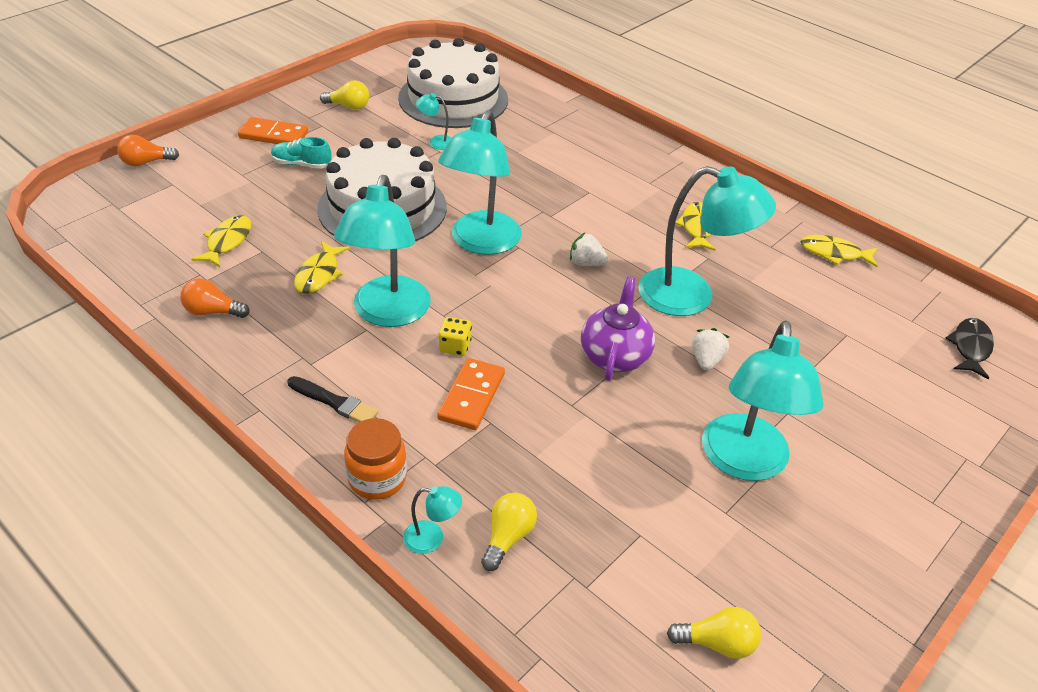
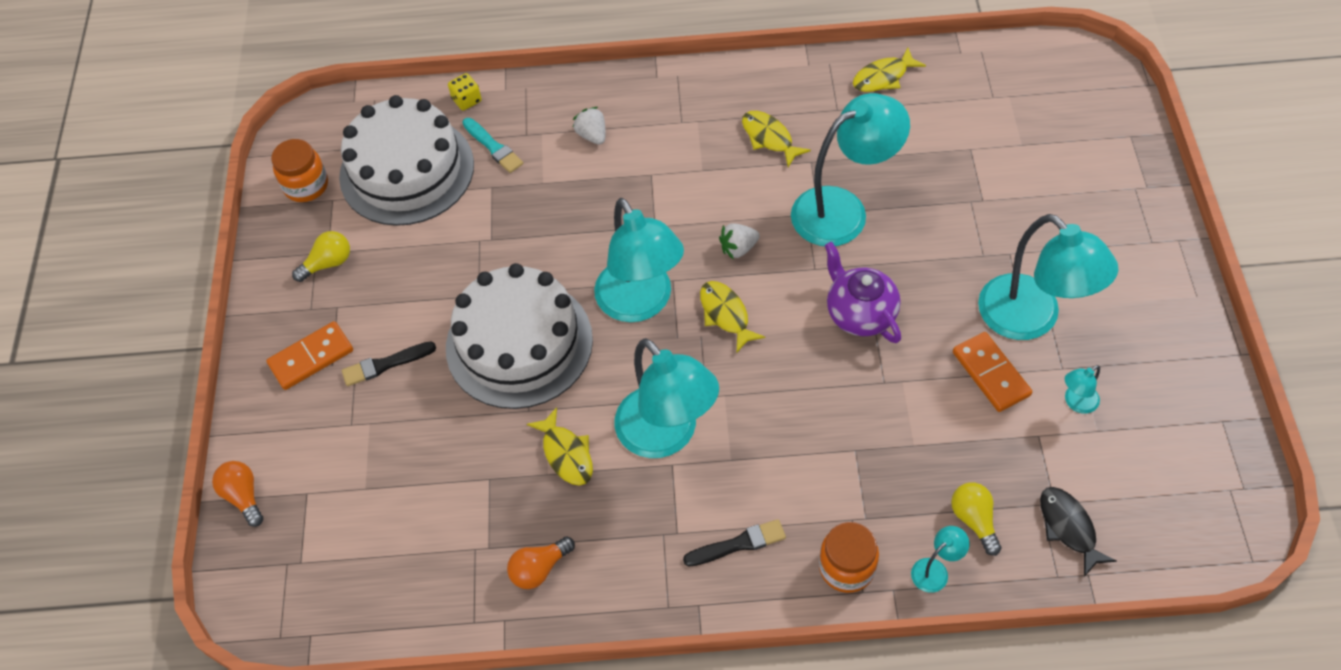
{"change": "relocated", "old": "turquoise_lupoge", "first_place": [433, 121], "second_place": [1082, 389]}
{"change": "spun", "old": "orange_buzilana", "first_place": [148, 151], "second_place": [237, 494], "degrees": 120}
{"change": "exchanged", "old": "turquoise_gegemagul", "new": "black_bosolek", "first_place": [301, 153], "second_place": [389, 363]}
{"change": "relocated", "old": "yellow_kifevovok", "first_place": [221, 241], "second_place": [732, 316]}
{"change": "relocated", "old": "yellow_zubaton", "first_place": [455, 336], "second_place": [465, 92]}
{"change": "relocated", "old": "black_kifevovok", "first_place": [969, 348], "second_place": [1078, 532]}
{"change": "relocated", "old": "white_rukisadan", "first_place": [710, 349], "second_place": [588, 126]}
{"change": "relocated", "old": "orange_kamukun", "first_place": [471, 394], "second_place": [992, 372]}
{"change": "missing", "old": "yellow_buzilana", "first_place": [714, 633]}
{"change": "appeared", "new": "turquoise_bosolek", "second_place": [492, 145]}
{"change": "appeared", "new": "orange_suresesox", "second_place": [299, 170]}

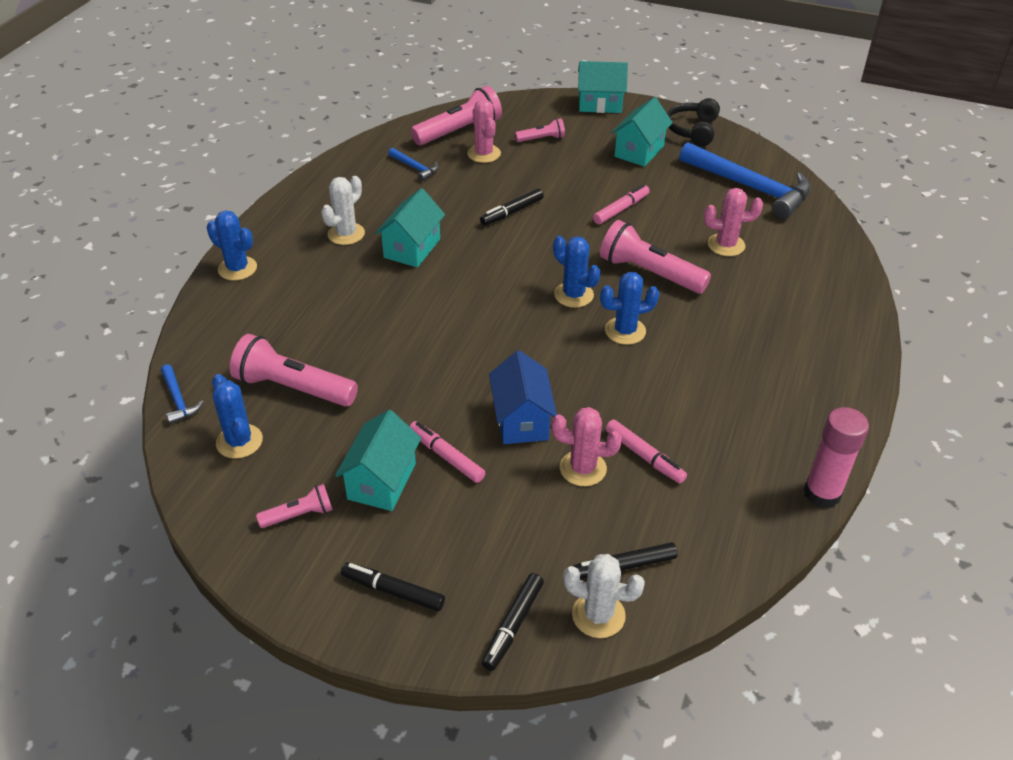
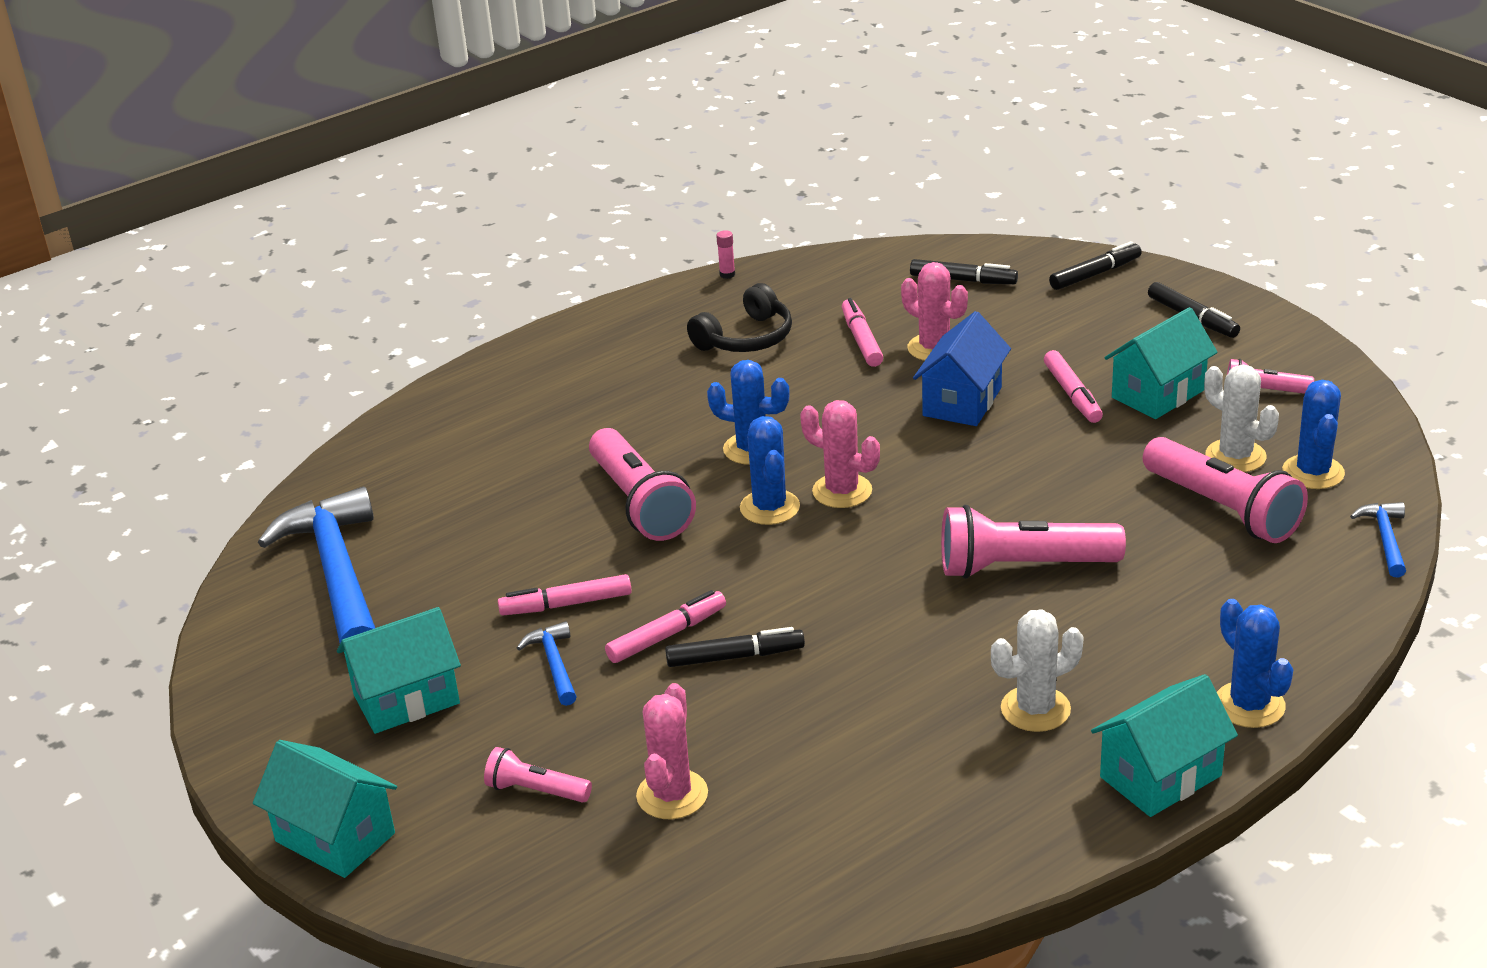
{"change": "relocated", "old": "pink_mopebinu", "first_place": [456, 115], "second_place": [1033, 542]}
{"change": "relocated", "old": "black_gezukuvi", "first_place": [693, 122], "second_place": [739, 317]}
{"change": "relocated", "old": "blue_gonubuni", "first_place": [413, 164], "second_place": [547, 663]}
{"change": "relocated", "old": "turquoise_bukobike", "first_place": [410, 227], "second_place": [1164, 745]}
{"change": "relocated", "old": "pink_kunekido", "first_place": [733, 222], "second_place": [840, 454]}
{"change": "size", "old": "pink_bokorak", "first_place": [836, 457], "second_place": [725, 254], "factor": 0.41}
{"change": "relocated", "old": "white_kunekido", "first_place": [604, 596], "second_place": [1241, 418]}
{"change": "appeared", "new": "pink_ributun", "second_place": [665, 626]}

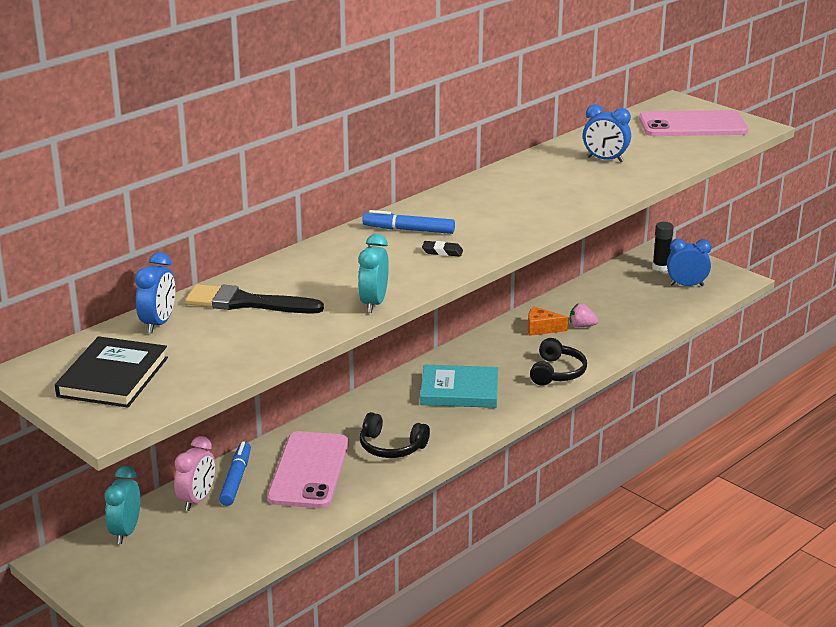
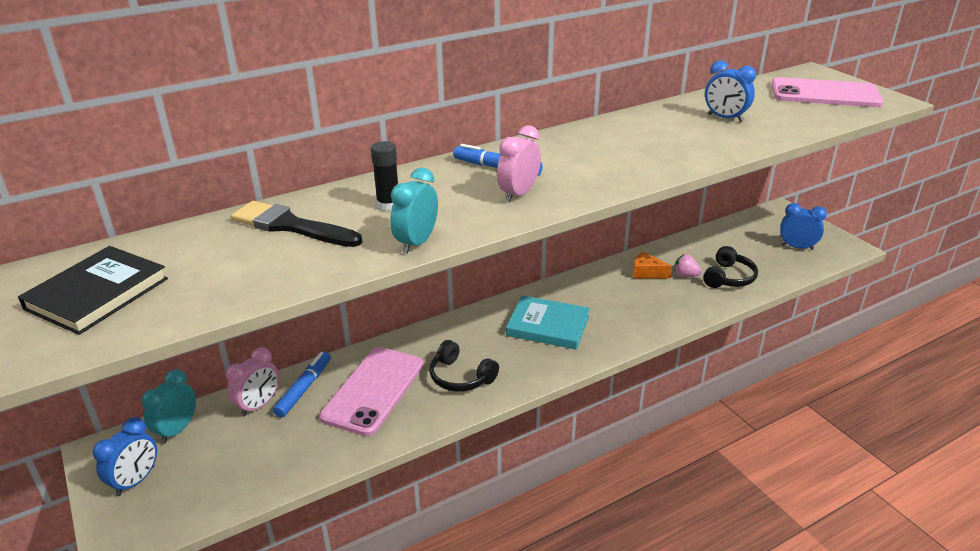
{"change": "relocated", "old": "black_bokorak", "first_place": [663, 246], "second_place": [384, 176]}
{"change": "exchanged", "old": "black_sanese", "new": "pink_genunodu", "first_place": [442, 249], "second_place": [519, 163]}
{"change": "relocated", "old": "blue_genunodu", "first_place": [155, 292], "second_place": [125, 456]}
{"change": "relocated", "old": "black_gezukuvi", "first_place": [558, 362], "second_place": [730, 267]}

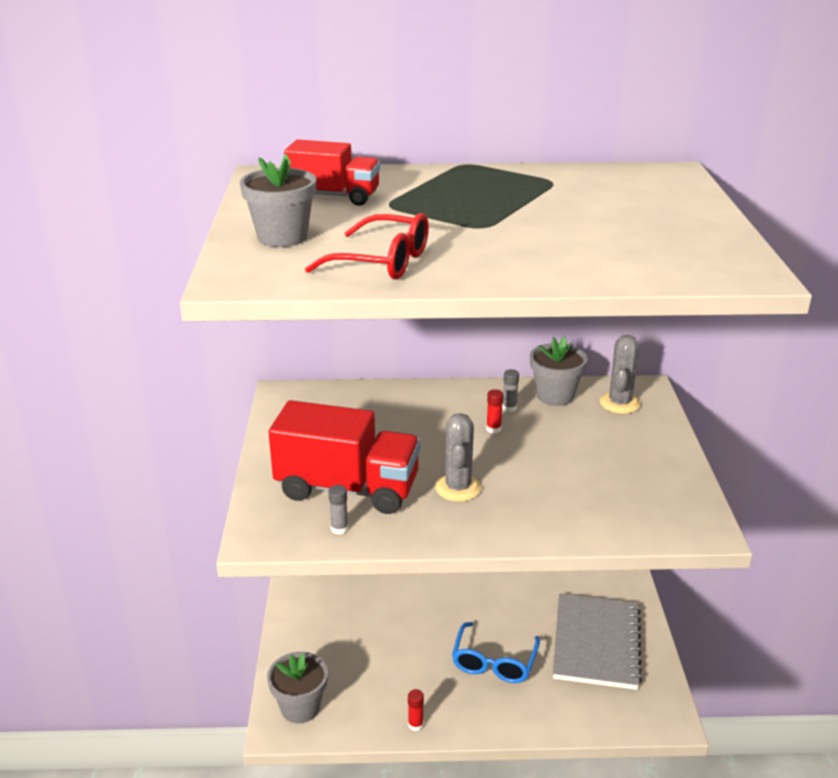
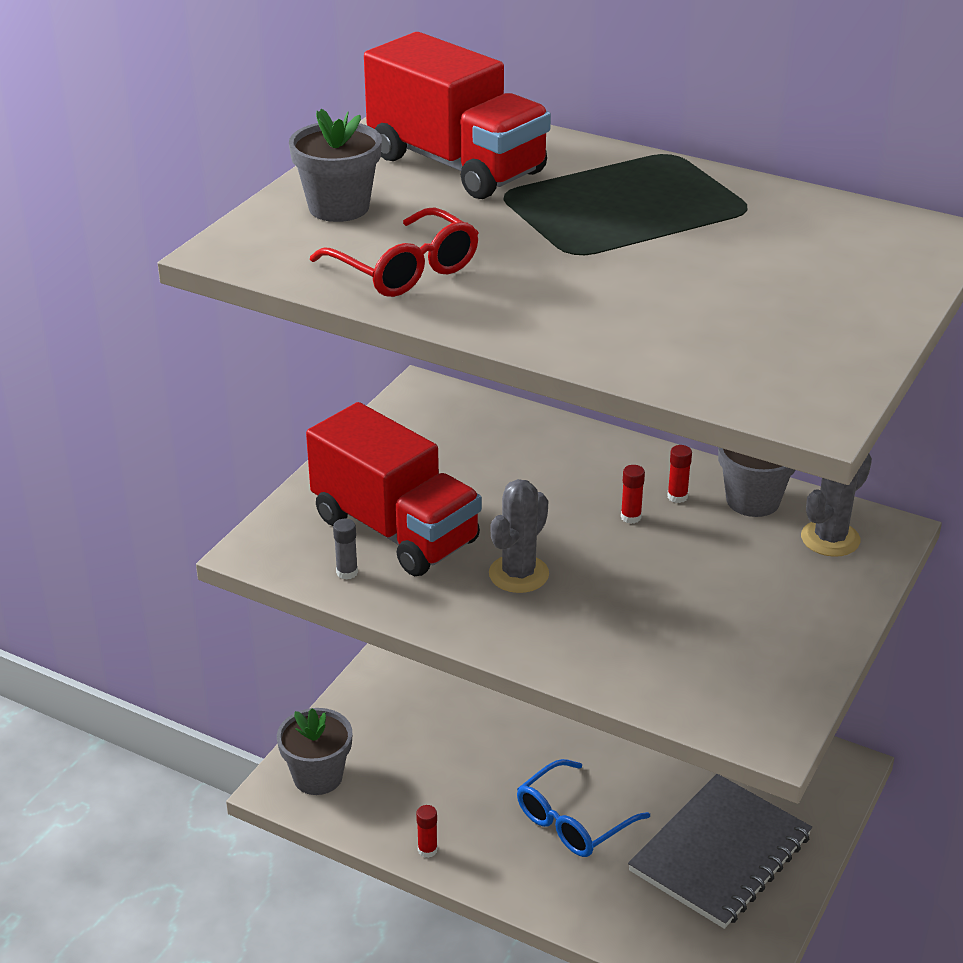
{"change": "size", "old": "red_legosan", "first_place": [332, 172], "second_place": [457, 115], "factor": 1.63}
{"change": "colour", "old": "grey_bokorak", "new": "red_bokorak", "first_place": [510, 390], "second_place": [679, 474]}

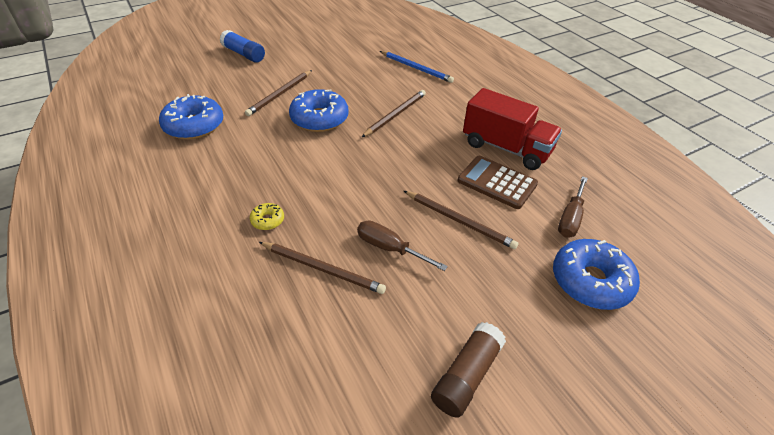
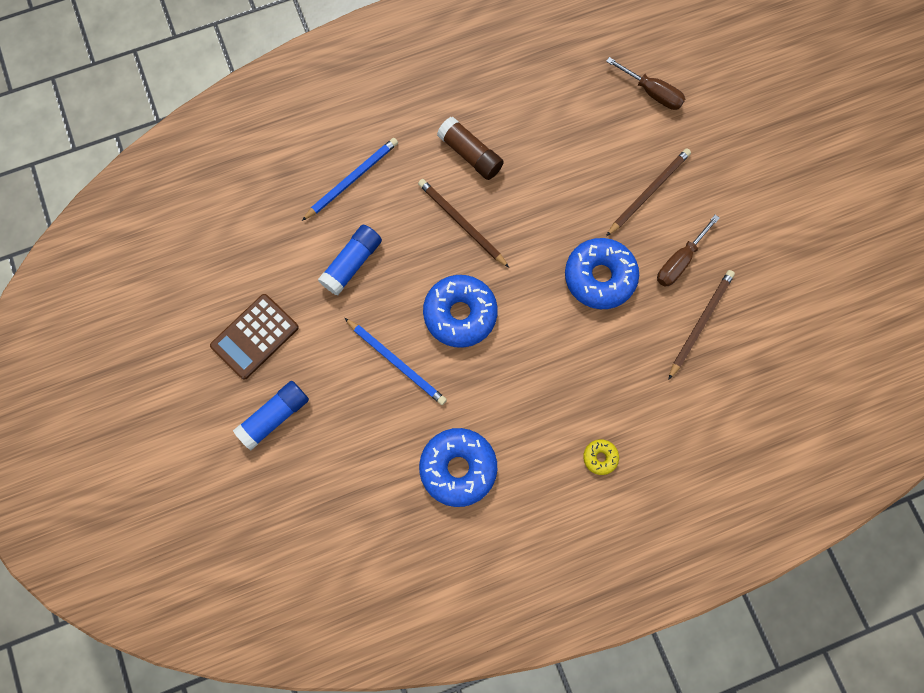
{"change": "colour", "old": "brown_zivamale", "new": "blue_zivamale", "first_place": [278, 93], "second_place": [396, 361]}
{"change": "missing", "old": "red_legosan", "first_place": [512, 129]}
{"change": "relocated", "old": "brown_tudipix", "first_place": [497, 182], "second_place": [254, 337]}
{"change": "relocated", "old": "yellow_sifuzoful", "first_place": [267, 216], "second_place": [601, 457]}
{"change": "relocated", "old": "blue_sifuzoful", "first_place": [596, 274], "second_place": [602, 273]}
{"change": "relocated", "old": "brown_bokorak", "first_place": [468, 370], "second_place": [470, 148]}
{"change": "appeared", "new": "blue_bokorak", "second_place": [350, 260]}

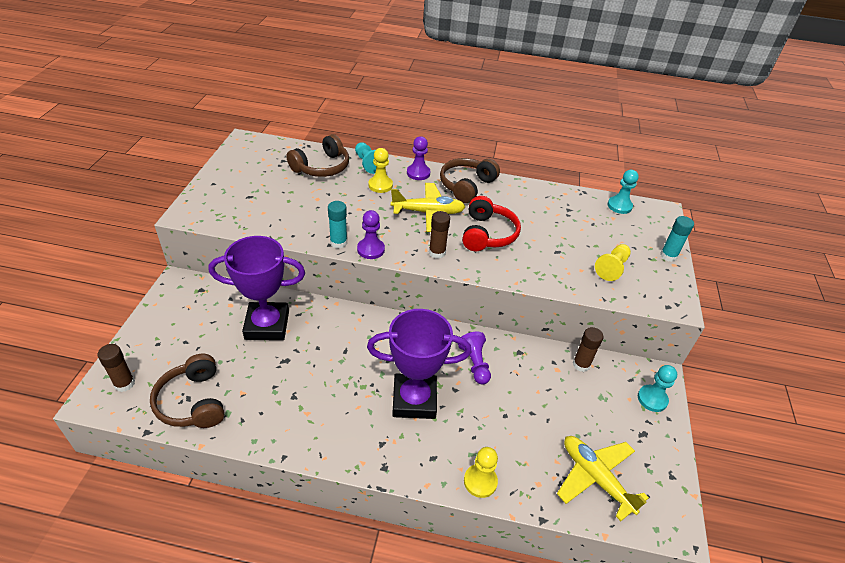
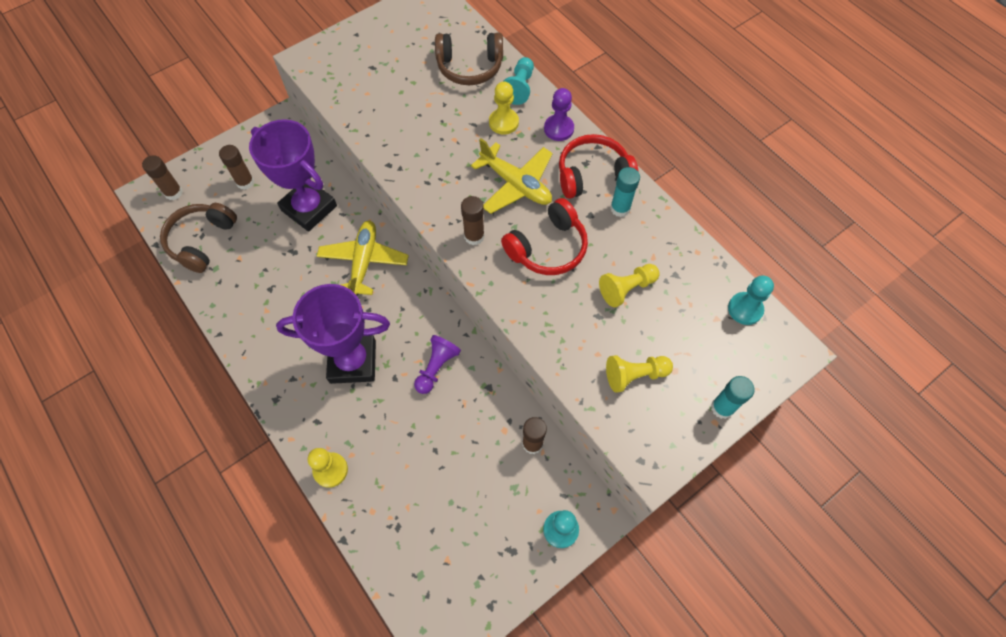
{"change": "colour", "old": "brown_gezukuvi", "new": "red_gezukuvi", "first_place": [470, 180], "second_place": [599, 166]}
{"change": "relocated", "old": "turquoise_bokorak", "first_place": [337, 224], "second_place": [625, 192]}
{"change": "missing", "old": "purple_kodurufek", "first_place": [371, 234]}
{"change": "spun", "old": "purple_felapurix", "first_place": [419, 364], "second_place": [333, 334], "degrees": -45}
{"change": "relocated", "old": "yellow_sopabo", "first_place": [603, 478], "second_place": [363, 258]}
{"change": "appeared", "new": "brown_bokorak", "second_place": [236, 167]}
{"change": "appeared", "new": "yellow_kodurufek", "second_place": [629, 285]}

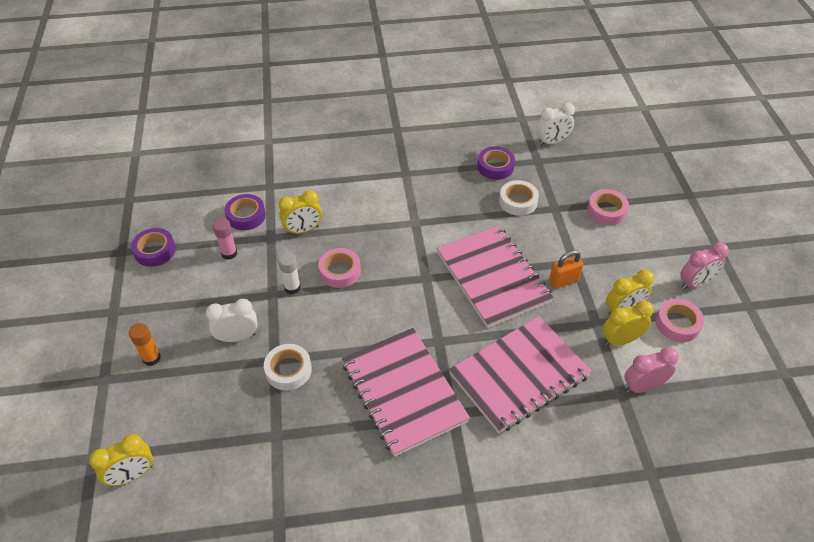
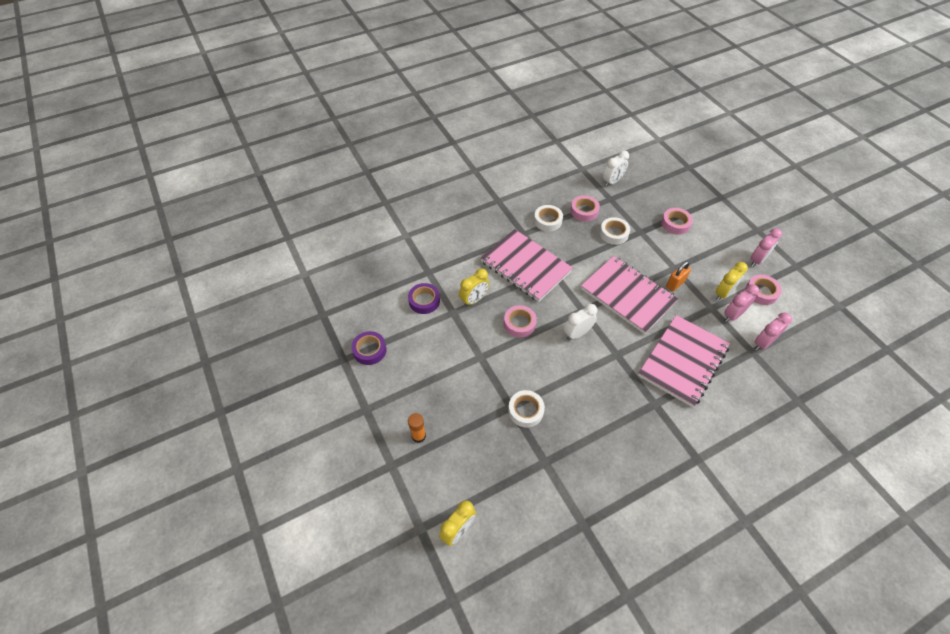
{"change": "colour", "old": "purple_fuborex", "new": "pink_fuborex", "first_place": [496, 163], "second_place": [585, 208]}
{"change": "missing", "old": "pink_bokorak", "first_place": [224, 239]}
{"change": "missing", "old": "white_bokorak", "first_place": [289, 273]}
{"change": "relocated", "old": "white_genunodu", "first_place": [231, 320], "second_place": [580, 322]}
{"change": "colour", "old": "yellow_genunodu", "new": "pink_genunodu", "first_place": [628, 323], "second_place": [741, 303]}
{"change": "relocated", "old": "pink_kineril", "first_place": [406, 392], "second_place": [526, 265]}
{"change": "appeared", "new": "white_fuborex", "second_place": [548, 218]}

